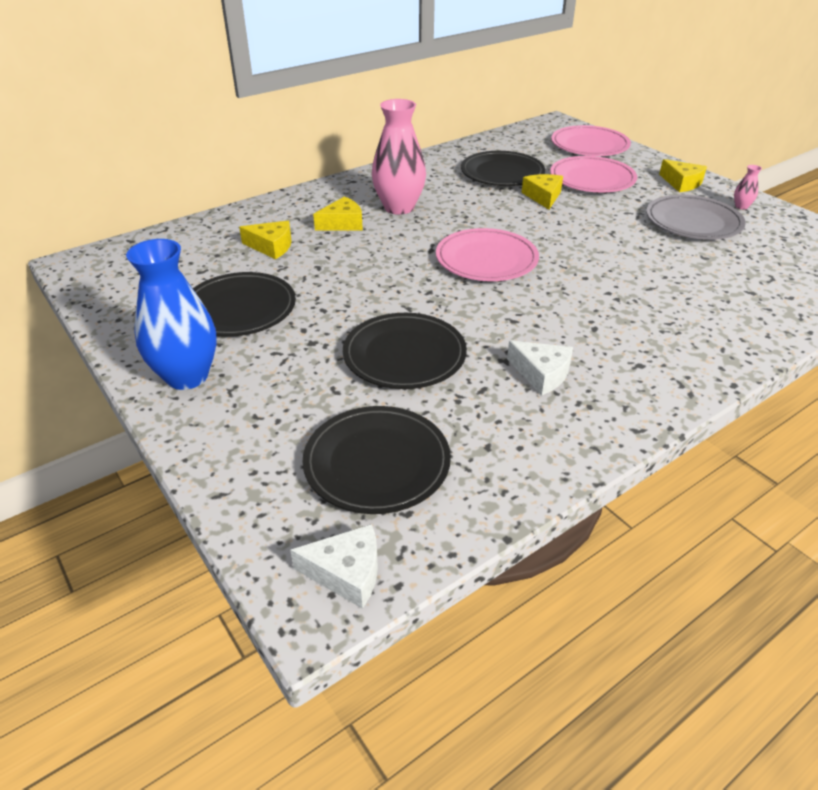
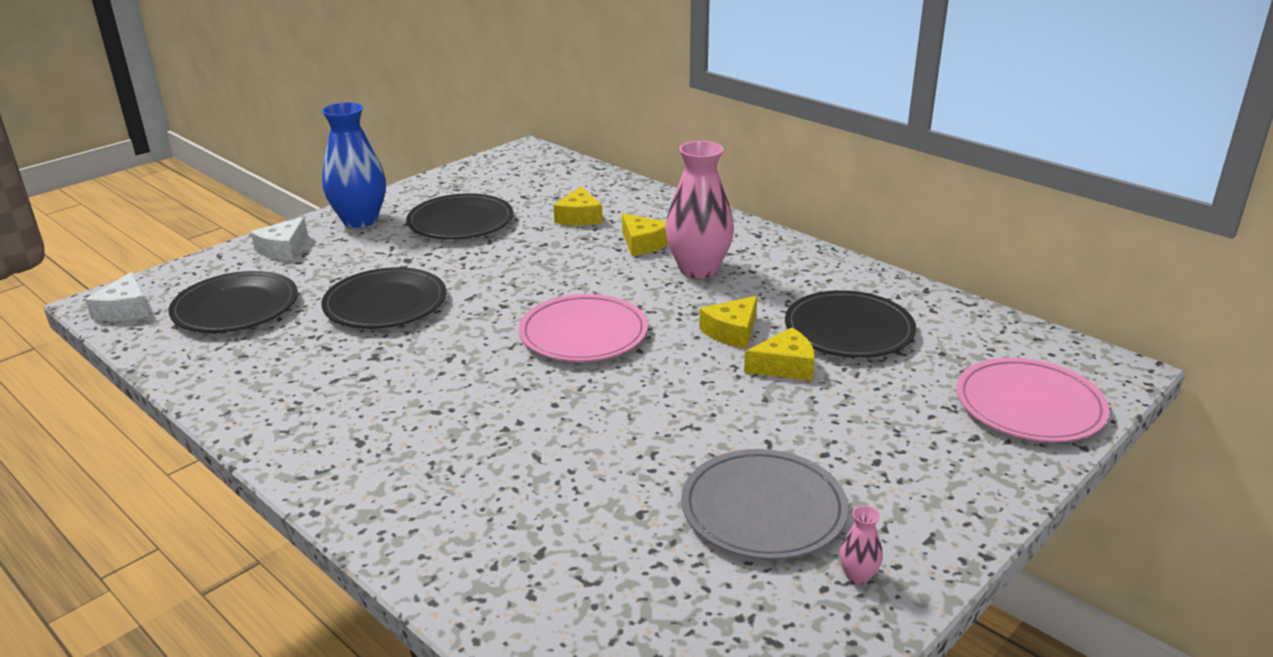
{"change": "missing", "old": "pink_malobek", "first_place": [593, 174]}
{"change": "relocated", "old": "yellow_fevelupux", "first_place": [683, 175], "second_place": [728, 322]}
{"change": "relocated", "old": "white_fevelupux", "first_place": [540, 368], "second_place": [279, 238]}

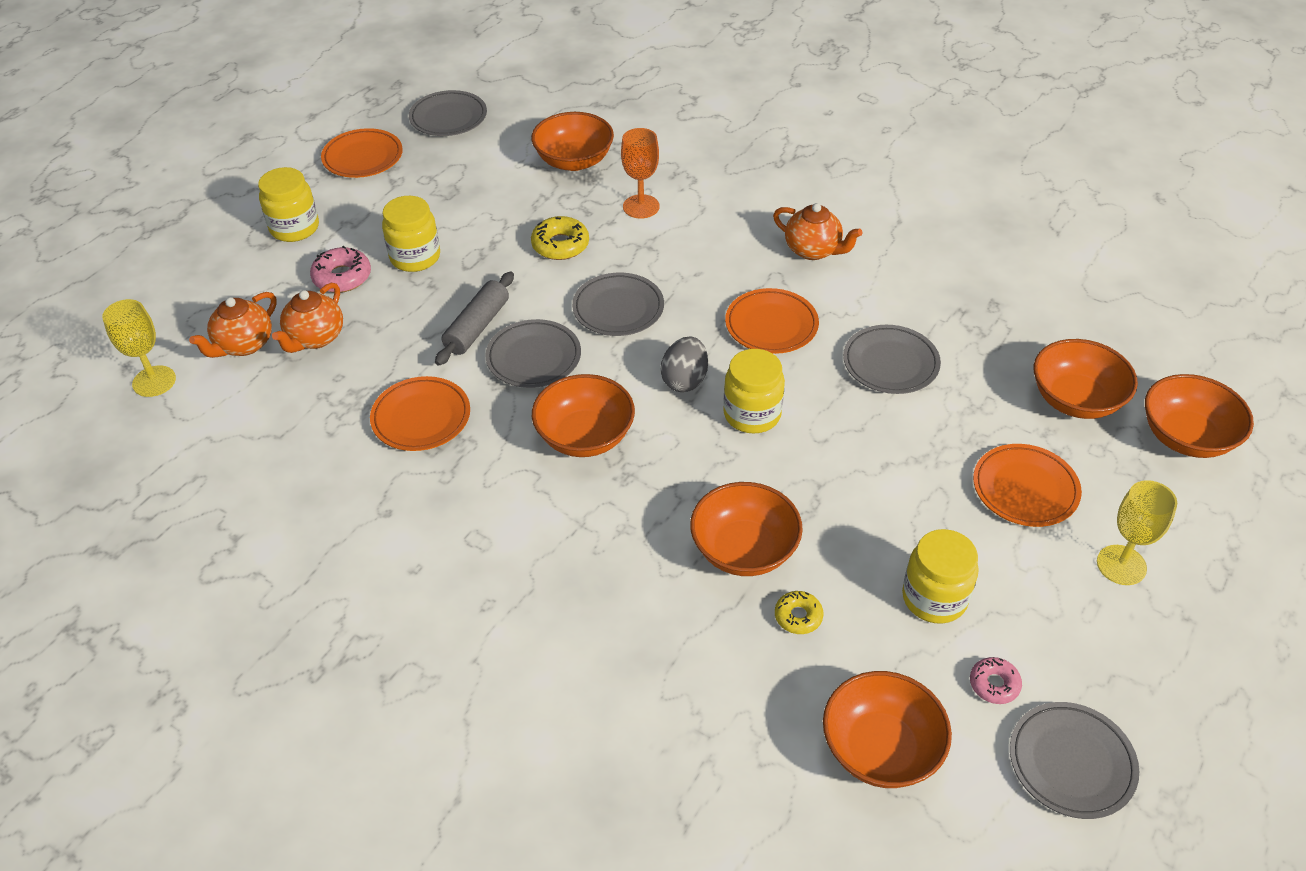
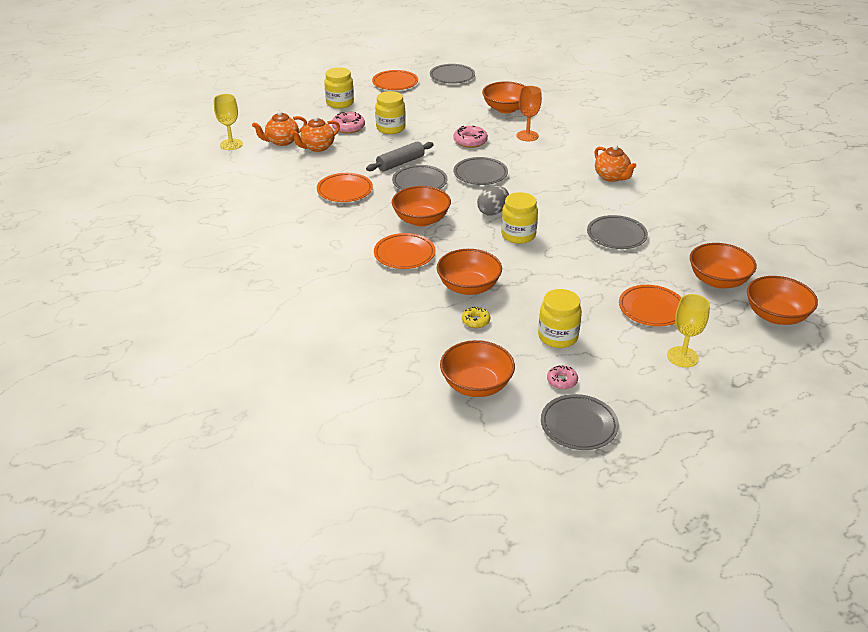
{"change": "colour", "old": "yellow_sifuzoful", "new": "pink_sifuzoful", "first_place": [560, 238], "second_place": [470, 137]}
{"change": "relocated", "old": "orange_malobek", "first_place": [772, 321], "second_place": [405, 251]}

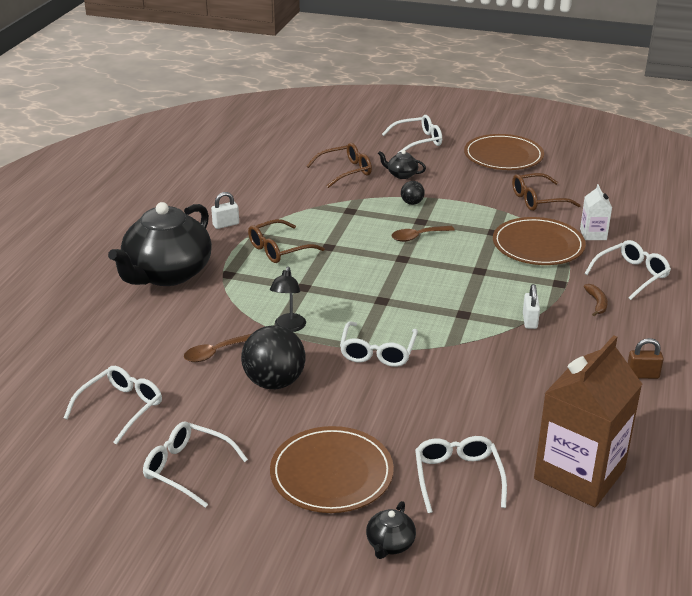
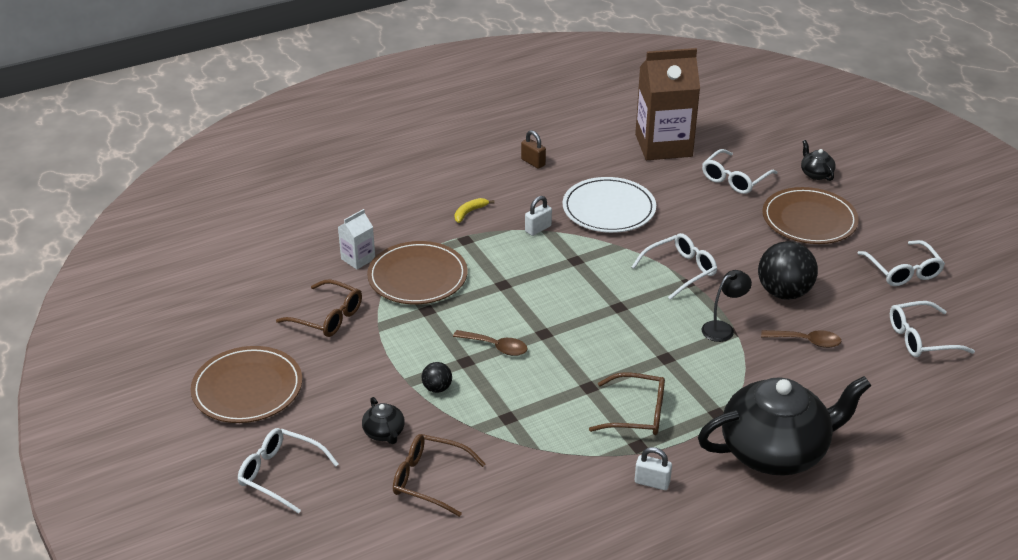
{"change": "missing", "old": "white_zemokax", "first_place": [627, 270]}
{"change": "colour", "old": "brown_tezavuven", "new": "yellow_tezavuven", "first_place": [596, 300], "second_place": [474, 210]}
{"change": "spun", "old": "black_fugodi", "first_place": [391, 530], "second_place": [818, 160], "degrees": -90}
{"change": "appeared", "new": "white_malobek", "second_place": [609, 205]}

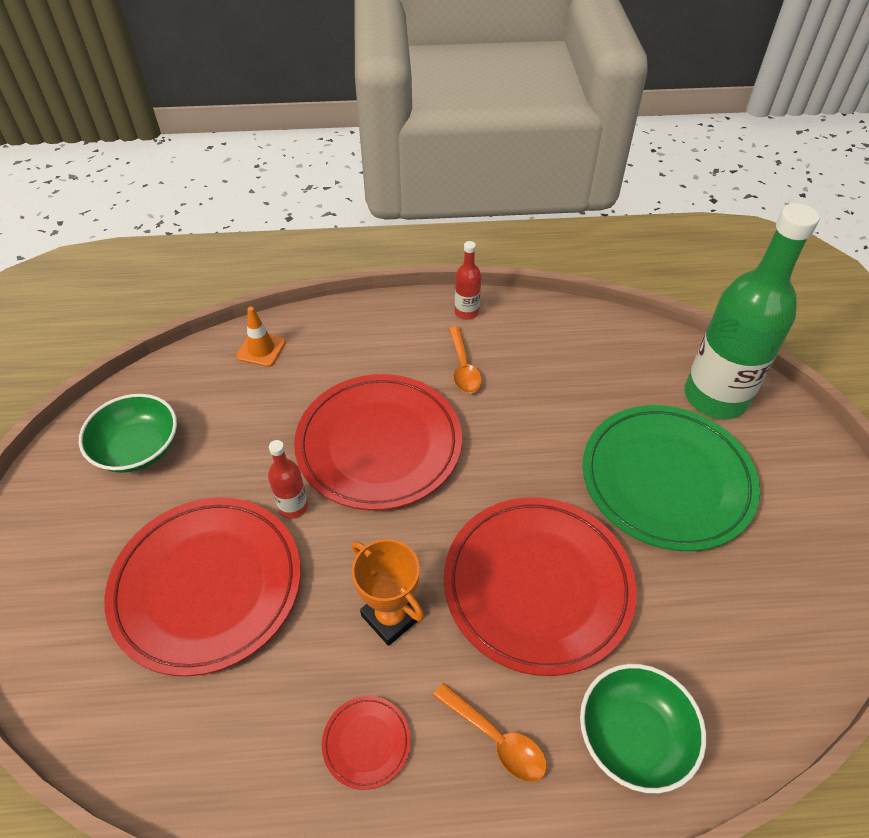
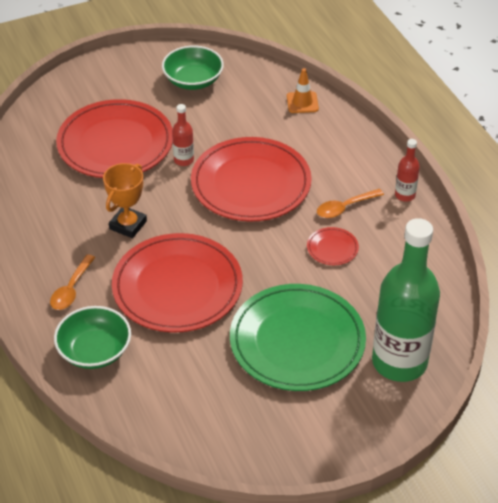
{"change": "relocated", "old": "red_malobek", "first_place": [366, 743], "second_place": [333, 246]}

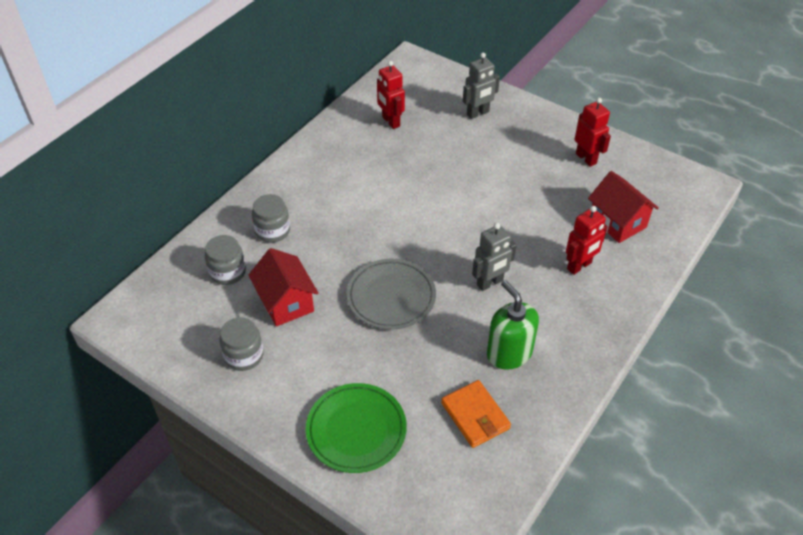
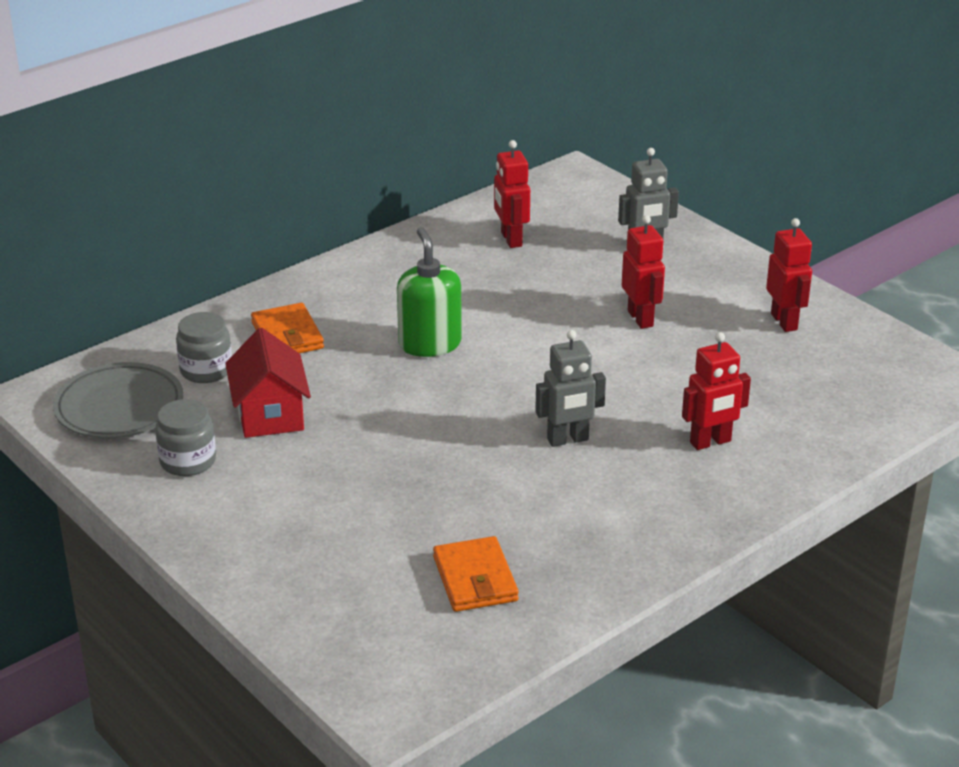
{"change": "missing", "old": "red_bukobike", "first_place": [623, 207]}
{"change": "exchanged", "old": "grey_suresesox", "new": "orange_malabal", "first_place": [271, 218], "second_place": [287, 328]}
{"change": "relocated", "old": "grey_malobek", "first_place": [391, 294], "second_place": [118, 400]}
{"change": "relocated", "old": "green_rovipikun", "first_place": [513, 325], "second_place": [429, 292]}
{"change": "missing", "old": "green_malobek", "first_place": [356, 428]}
{"change": "appeared", "new": "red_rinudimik", "second_place": [643, 272]}

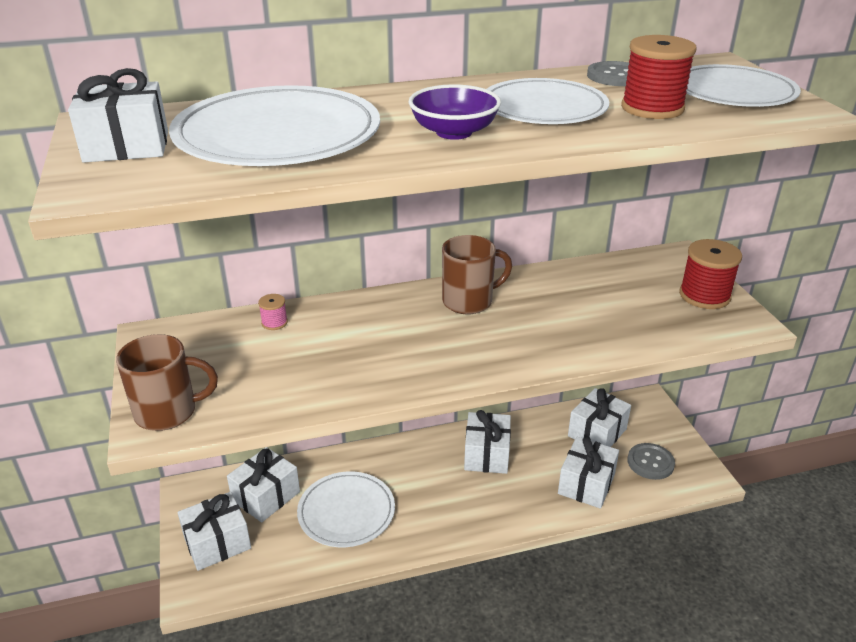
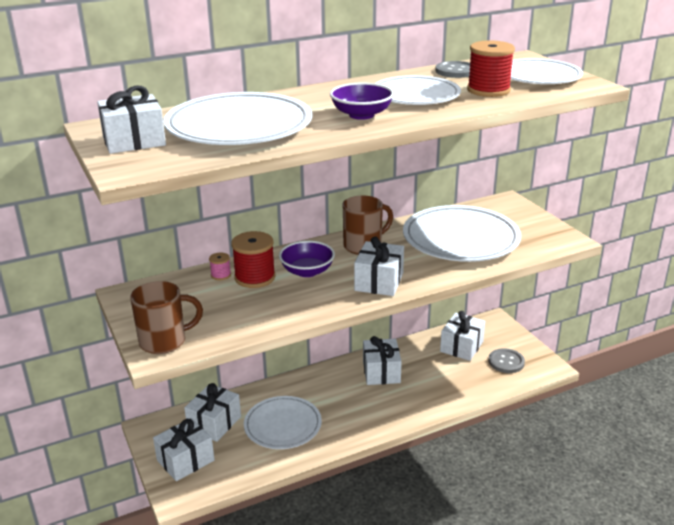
{"change": "relocated", "old": "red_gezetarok", "first_place": [710, 274], "second_place": [253, 259]}
{"change": "relocated", "old": "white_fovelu", "first_place": [588, 473], "second_place": [379, 266]}
{"change": "appeared", "new": "white_malobek", "second_place": [462, 233]}
{"change": "appeared", "new": "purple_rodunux", "second_place": [307, 259]}

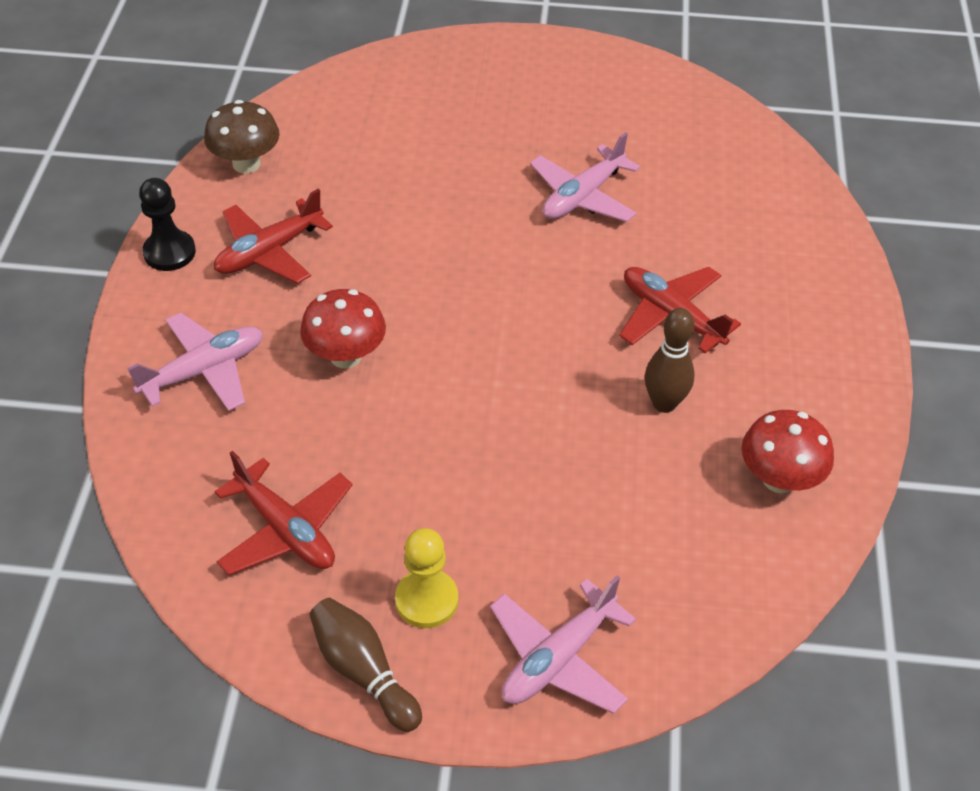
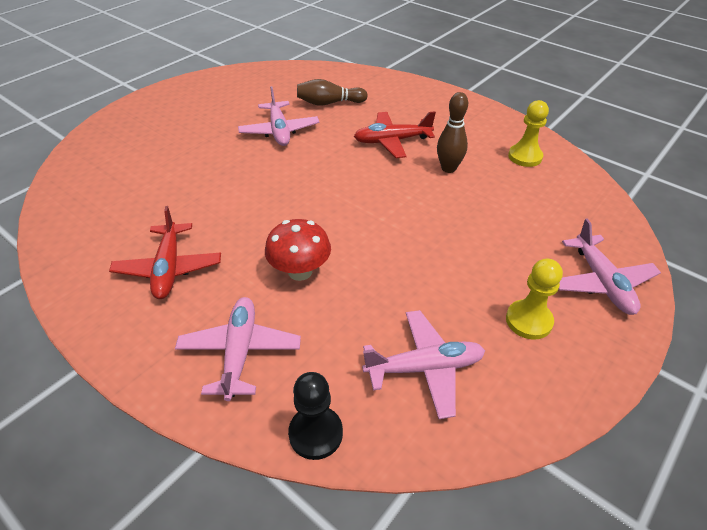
{"change": "missing", "old": "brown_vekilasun", "first_place": [242, 137]}
{"change": "relocated", "old": "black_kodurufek", "first_place": [167, 224], "second_place": [315, 416]}
{"change": "exchanged", "old": "red_vekilasun", "new": "yellow_kodurufek", "first_place": [788, 451], "second_place": [528, 133]}
{"change": "colour", "old": "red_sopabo", "new": "pink_sopabo", "first_place": [283, 513], "second_place": [423, 364]}
{"change": "relocated", "old": "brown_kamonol", "first_place": [365, 665], "second_place": [332, 92]}

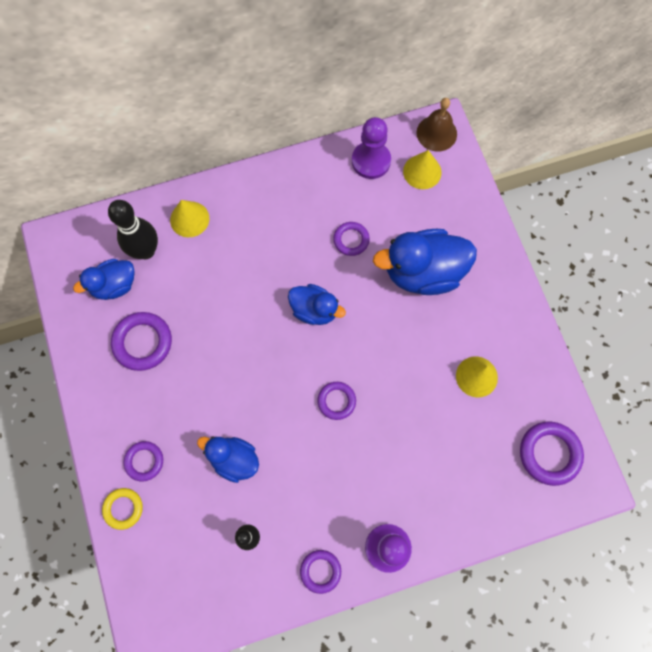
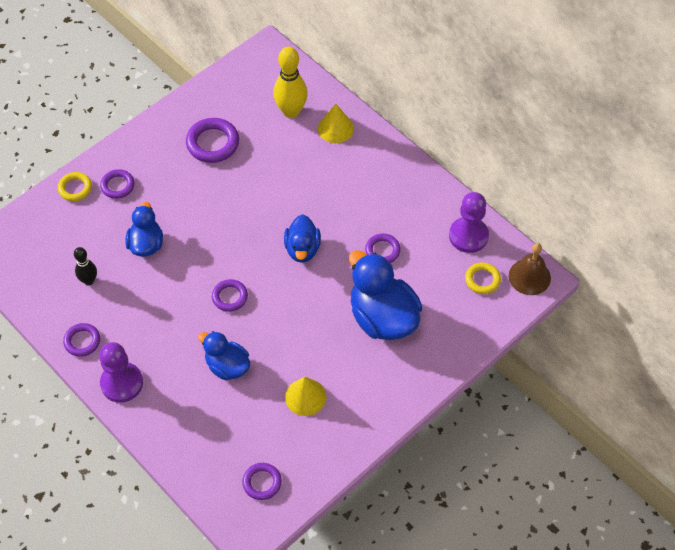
{"change": "exchanged", "old": "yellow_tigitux", "new": "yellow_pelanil", "first_place": [422, 169], "second_place": [483, 278]}
{"change": "colour", "old": "black_kamonol", "new": "yellow_kamonol", "first_place": [133, 229], "second_place": [290, 82]}
{"change": "relocated", "old": "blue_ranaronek", "first_place": [104, 279], "second_place": [224, 356]}
{"change": "size", "old": "purple_pelanil", "first_place": [552, 454], "second_place": [262, 481], "factor": 0.63}

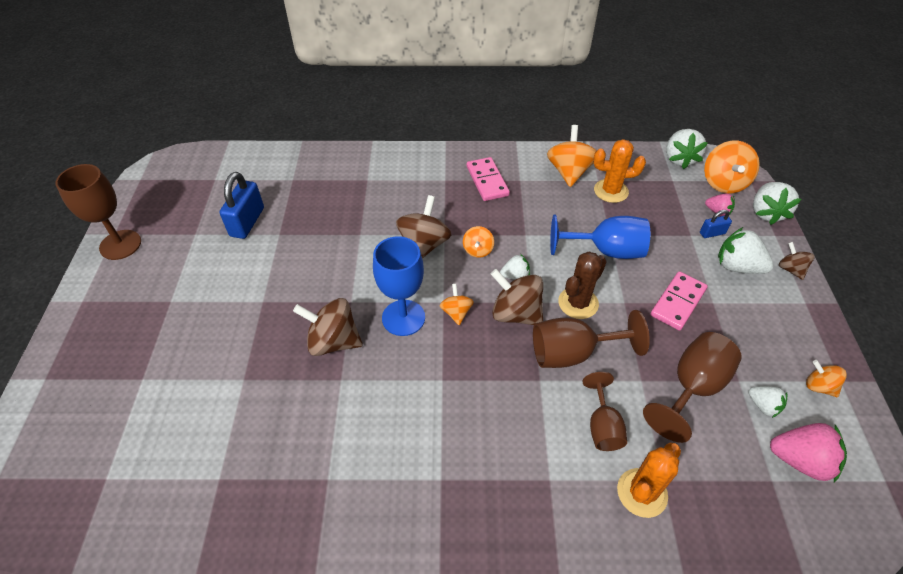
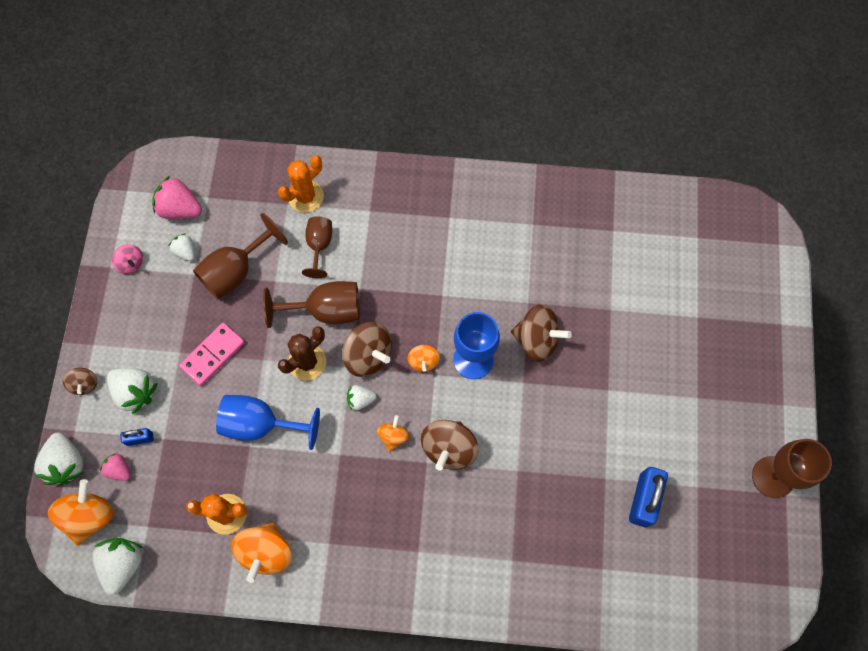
{"change": "missing", "old": "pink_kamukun", "first_place": [488, 179]}
{"change": "spun", "old": "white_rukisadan", "first_place": [777, 203], "second_place": [59, 458], "degrees": 150}
{"change": "colour", "old": "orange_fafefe", "new": "pink_fafefe", "first_place": [826, 378], "second_place": [127, 259]}

